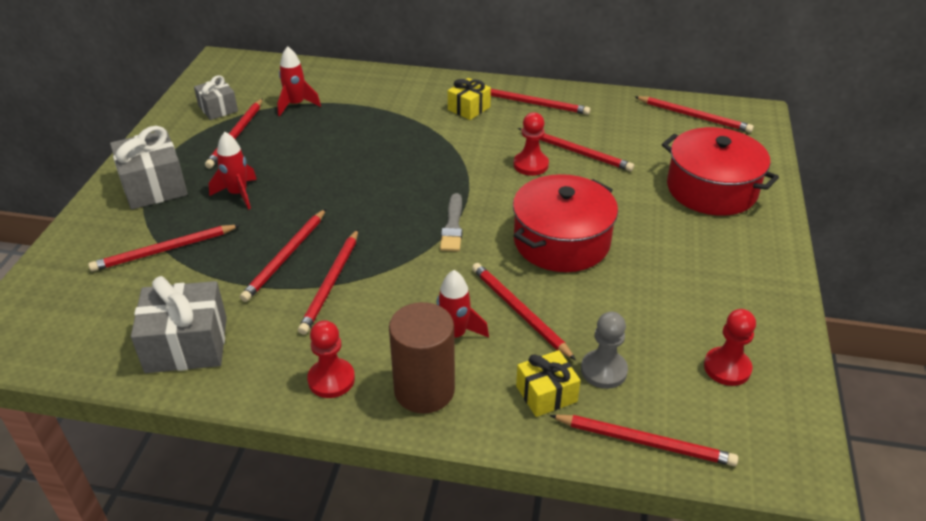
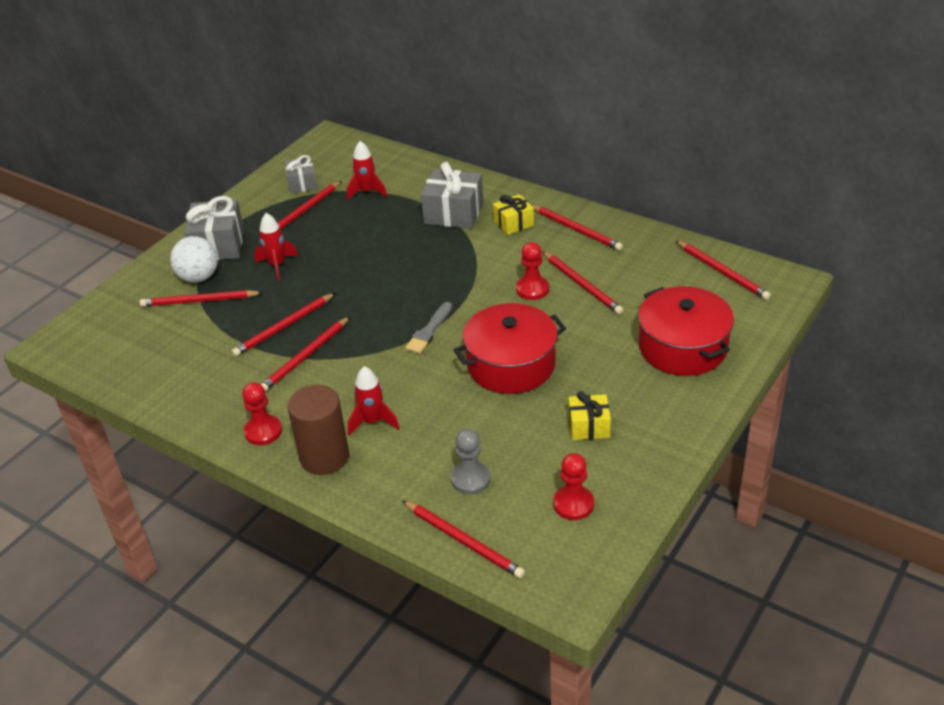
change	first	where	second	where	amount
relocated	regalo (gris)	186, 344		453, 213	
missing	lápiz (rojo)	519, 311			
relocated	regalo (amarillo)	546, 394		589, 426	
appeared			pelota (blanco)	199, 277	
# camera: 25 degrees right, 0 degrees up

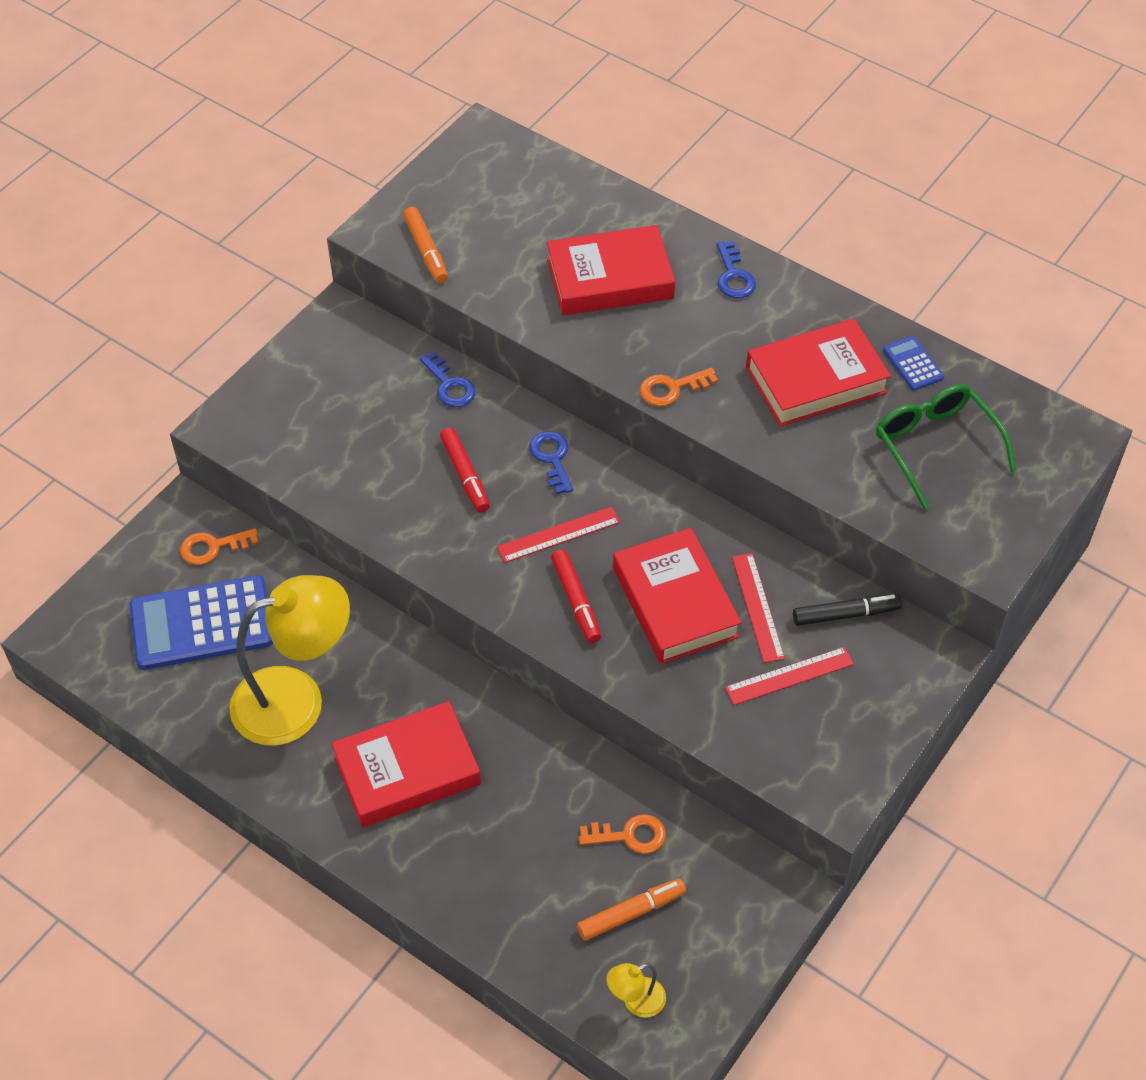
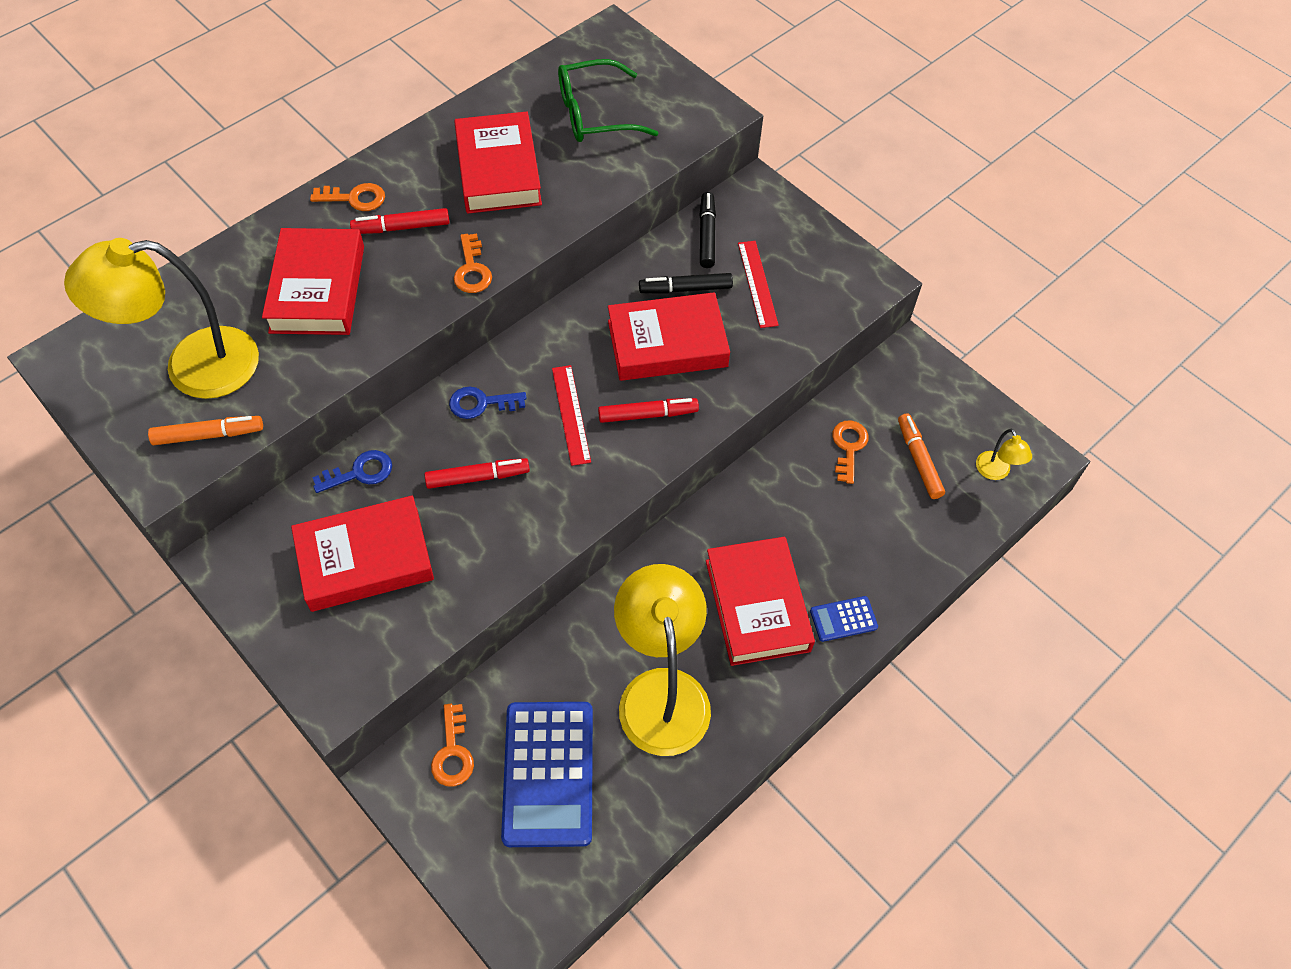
change	first	where	second	where	amount
colour	llave (azul)	733, 276	llave (naranja)	355, 198	
exchanged	regla (rojo)	757, 607	rotulador (negro)	686, 289	
relocated	calculadora (azul)	913, 364		843, 619	
appeared			lámpara (amarillo)	193, 366	
appeared			libro (rojo)	365, 559	
appeared			rotulador (rojo)	402, 227	
# camera: 80 degrees left, 5 degrees up

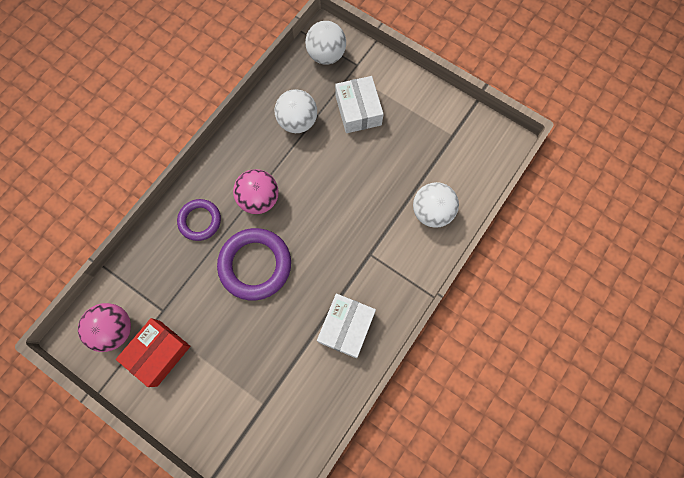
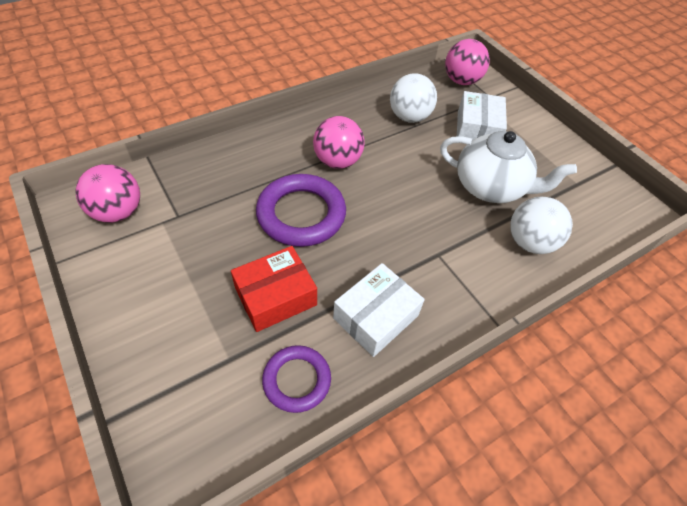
change	first	where	second	where	amount
relocated	caja (rojo)	158, 353		276, 296	
relocated	anillo (morado)	200, 221		297, 380	
colour	pelota (blanco)	326, 55	pelota (rosa)	461, 81	
appeared			tetera (blanco)	490, 187	
# camera: 20 degrees right, 20 degrees down

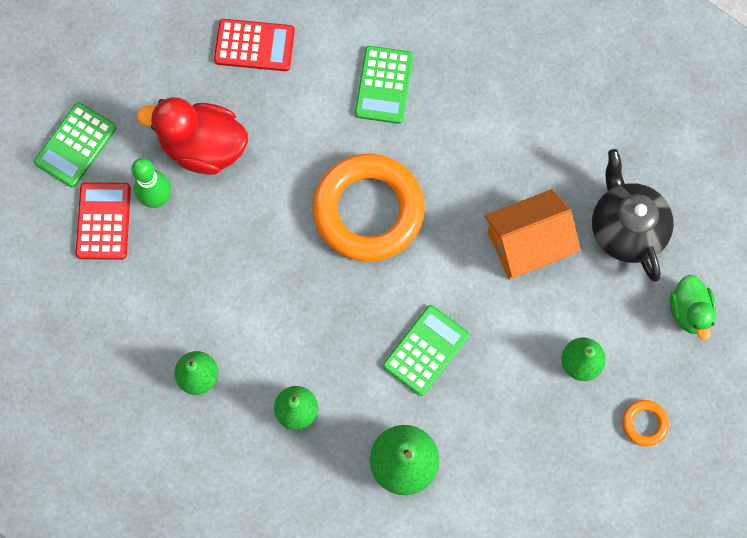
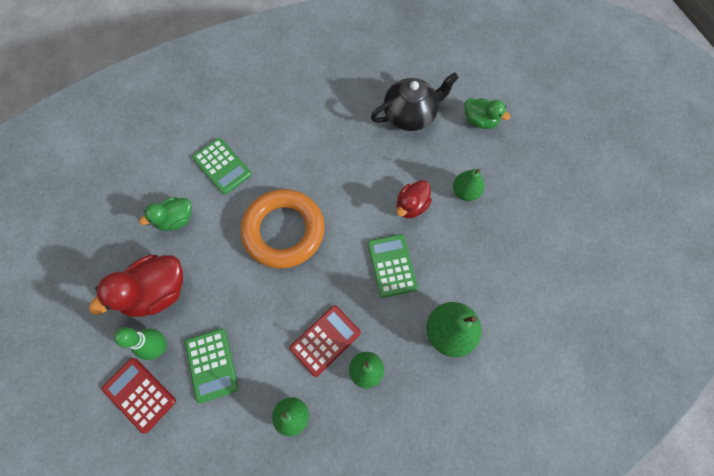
change	first	where	second	where	amount
relocated	calculadora (verde)	76, 145		212, 365	
relocated	calculadora (rojo)	254, 45		325, 340	
missing	casa (naranja)	528, 243			
spun	tetera (negro)	626, 228		410, 115	135 degrees clockwise
missing	anillo (naranja)	644, 423			
appeared			pato (verde)	176, 220	
appeared			pato (rojo)	411, 206	
# camera: 50 degrees left, 5 degrees down

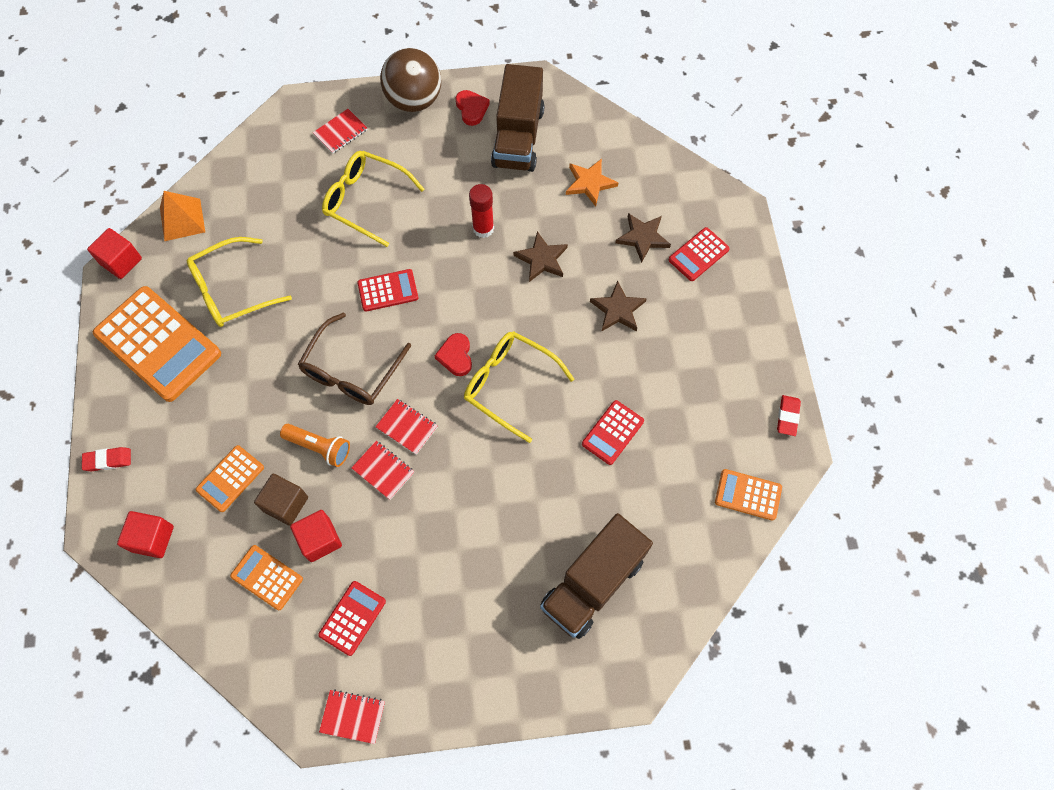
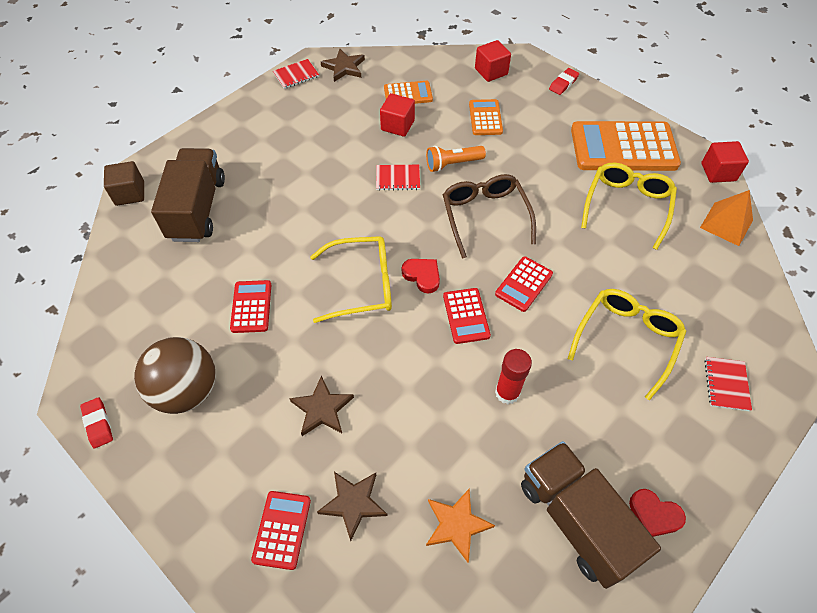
change	first	where	second	where	amount
relocated	cubo (marrón)	285, 504		130, 193	
relocated	calculadora (rojo)	352, 618		466, 316	
spun	gafas (amarillo)	366, 201		626, 340	45 degrees counterclockwise
missing	cuaderno (rojo)	407, 427			
relocated	pelota (marrón)	414, 100		187, 390	
relocated	estrella (marrón)	541, 259		344, 67	
missing	calculadora (naranja)	748, 495			
# camera: 140 degrees right, 10 degrees down

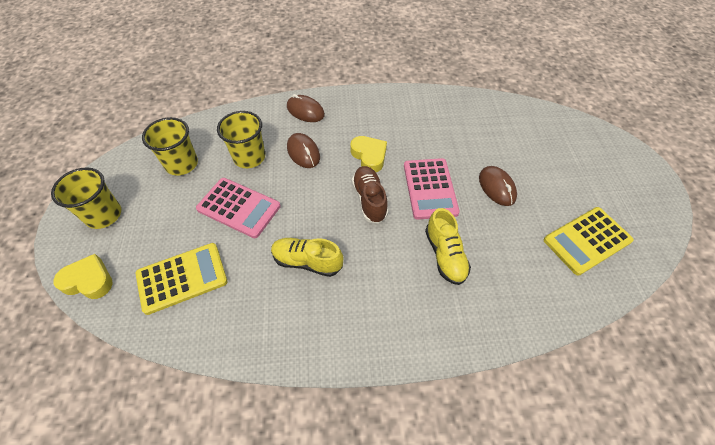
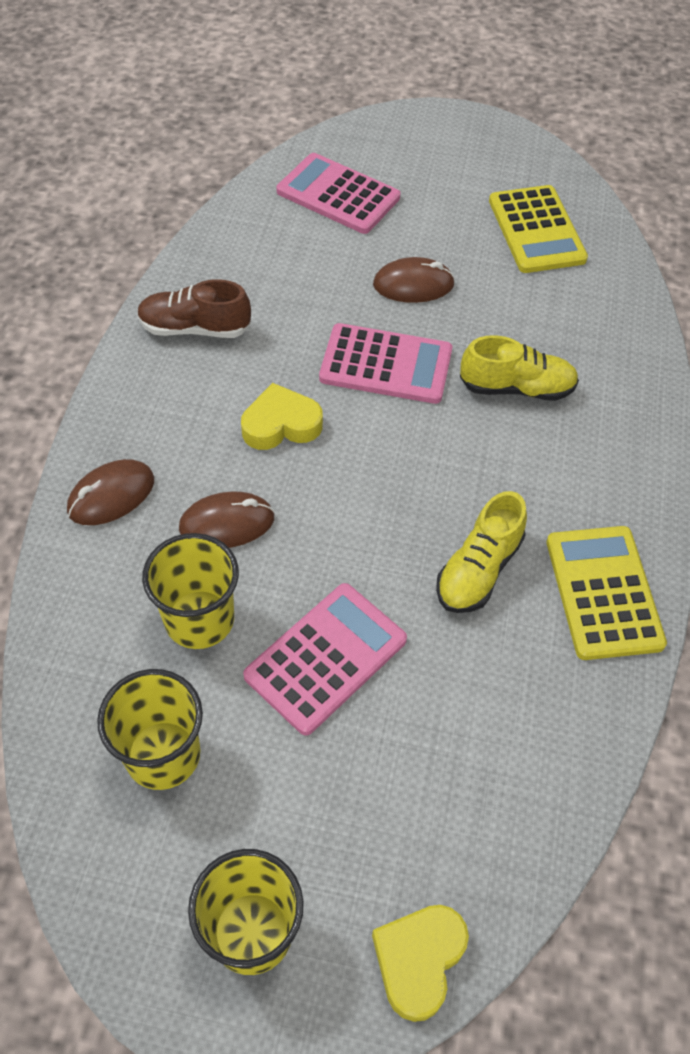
change	first	where	second	where	amount
relocated	calculadora (amarillo)	182, 278		603, 592	
relocated	zapato (marrón)	369, 200		195, 328	
appeared			calculadora (rosa)	338, 195	
# camera: 75 degrees left, 0 degrees up

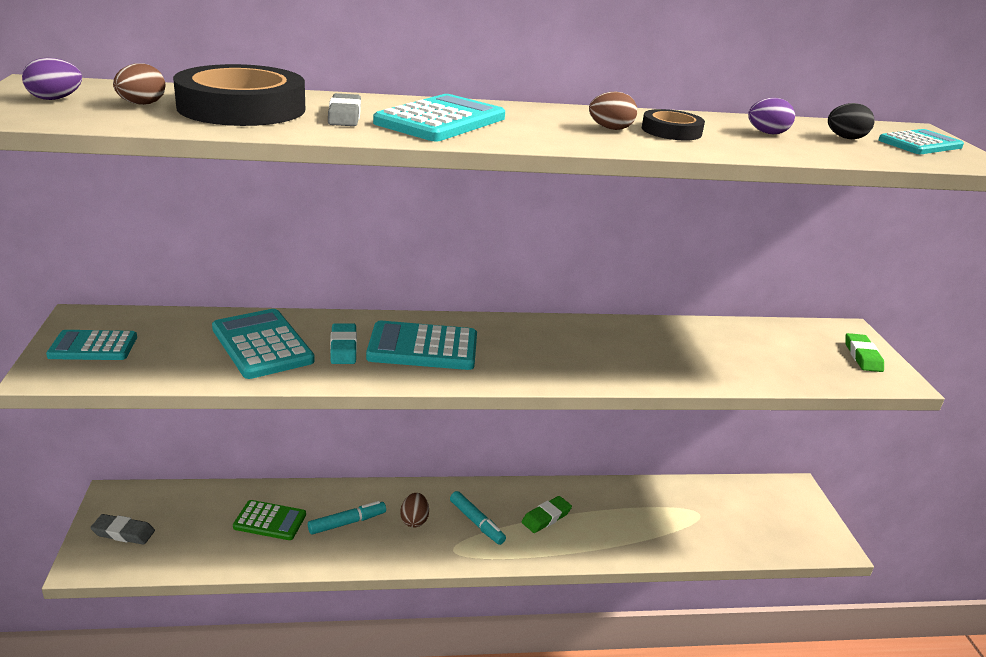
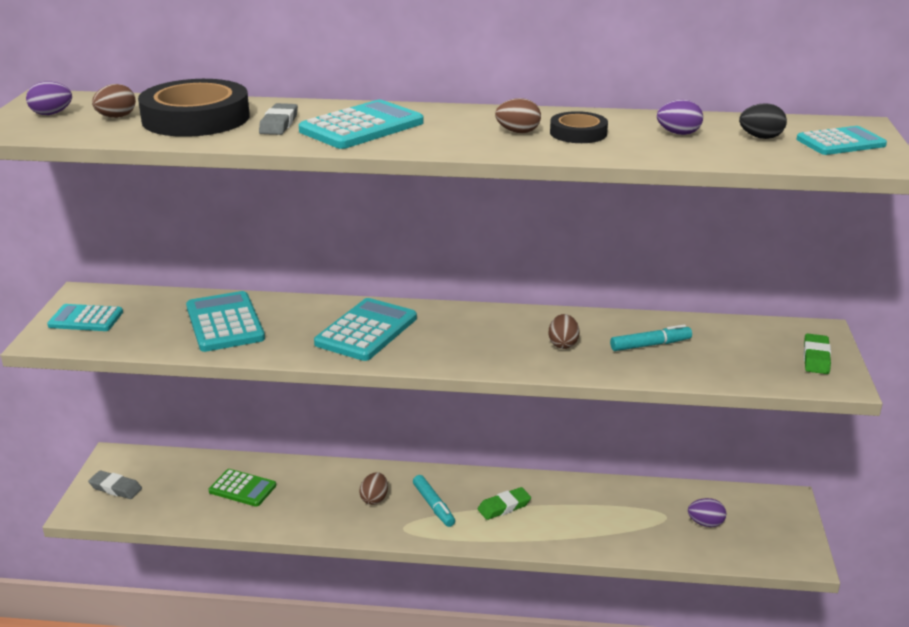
change	first	where	second	where	amount
relocated	rotulador (turquesa)	347, 523		650, 345	
missing	goma de borrar (turquesa)	343, 348			
spun	calculadora (turquesa)	423, 347		366, 331	105 degrees clockwise
appeared			huevo (marrón)	563, 344	
appeared			huevo (morado)	705, 523	
# camera: 15 degrees right, 0 degrees up

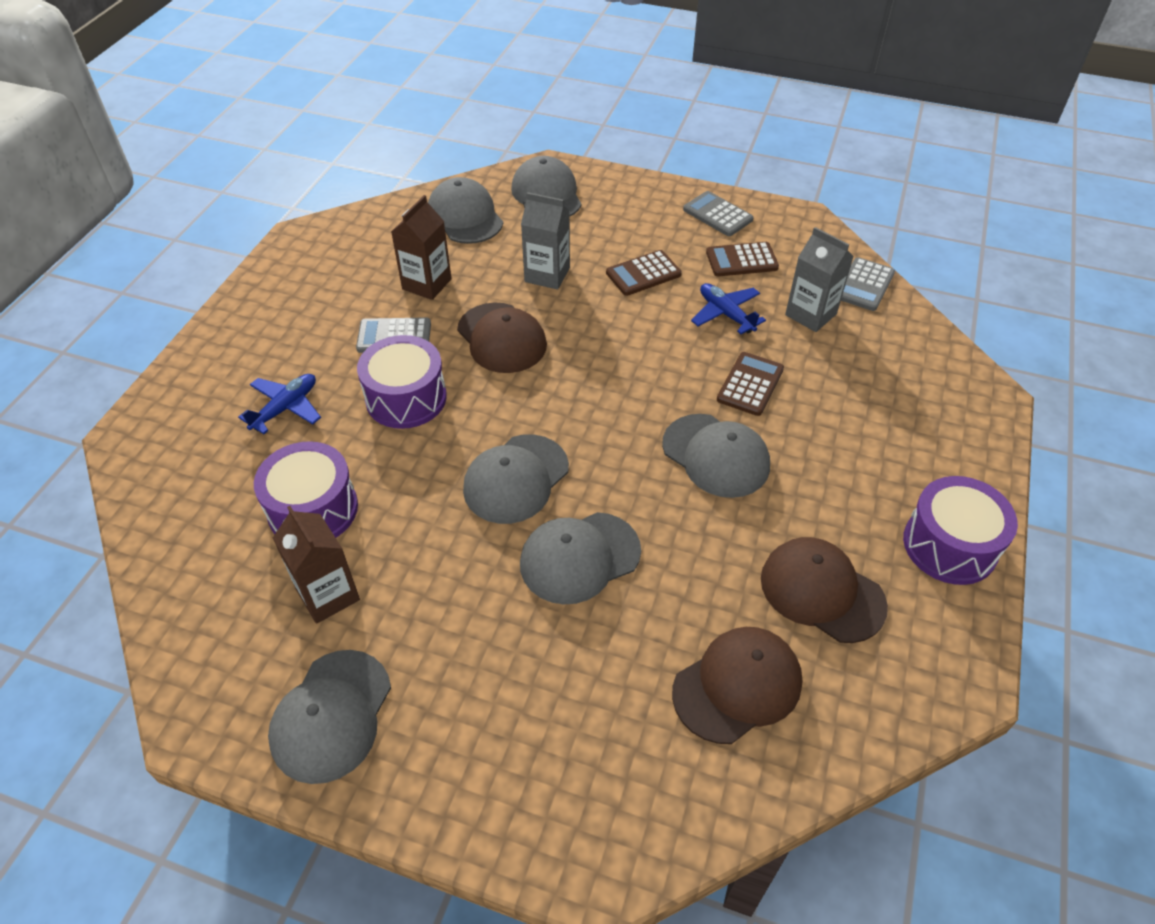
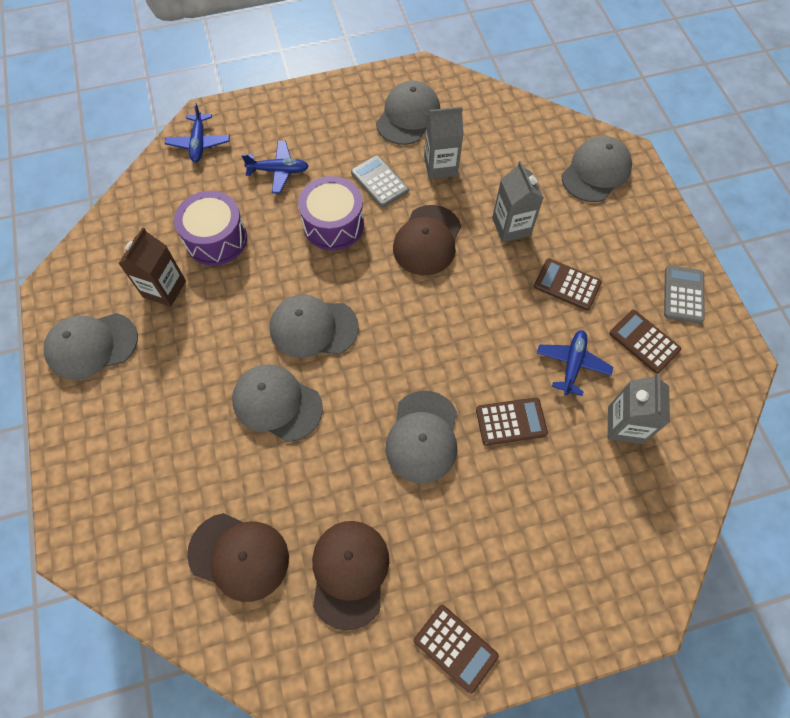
change	first	where	second	where	amount
colour	cartón de leche (marrón)	427, 284	cartón de leche (gris)	440, 166	
relocated	gorra (gris)	465, 216		408, 116	
missing	calculadora (gris)	864, 285			
exchanged	tambor (morado)	949, 545	calculadora (marrón)	455, 648	
appeared			avión (azul)	199, 143	
# camera: 55 degrees right, 15 degrees up

